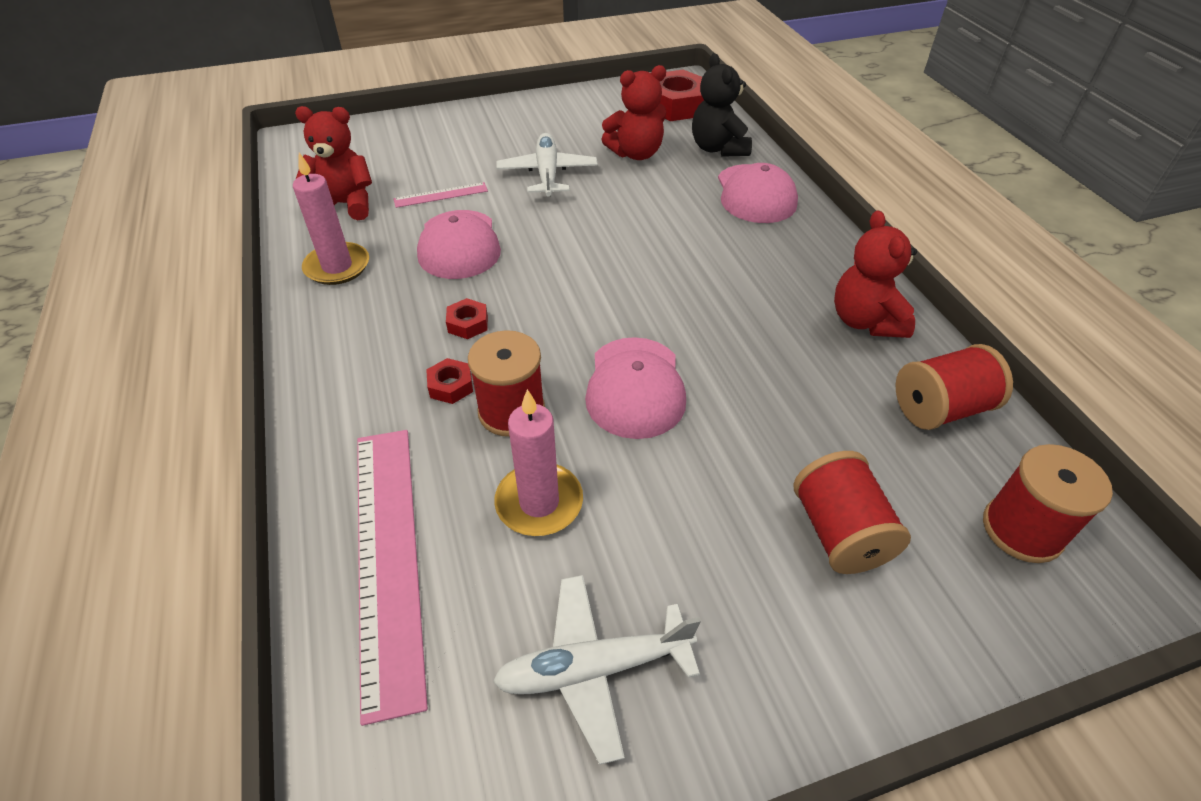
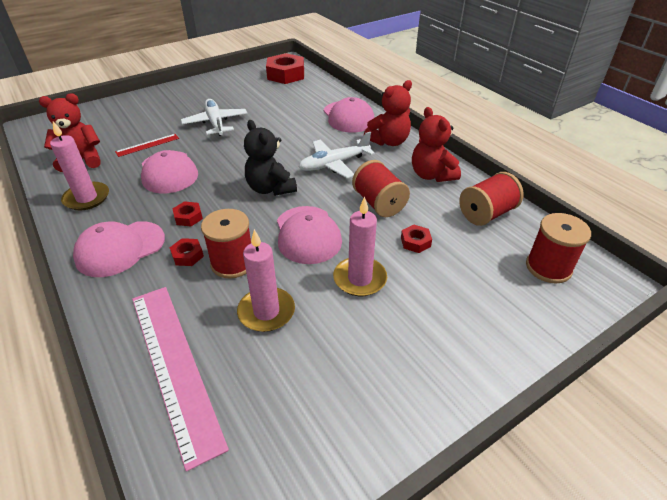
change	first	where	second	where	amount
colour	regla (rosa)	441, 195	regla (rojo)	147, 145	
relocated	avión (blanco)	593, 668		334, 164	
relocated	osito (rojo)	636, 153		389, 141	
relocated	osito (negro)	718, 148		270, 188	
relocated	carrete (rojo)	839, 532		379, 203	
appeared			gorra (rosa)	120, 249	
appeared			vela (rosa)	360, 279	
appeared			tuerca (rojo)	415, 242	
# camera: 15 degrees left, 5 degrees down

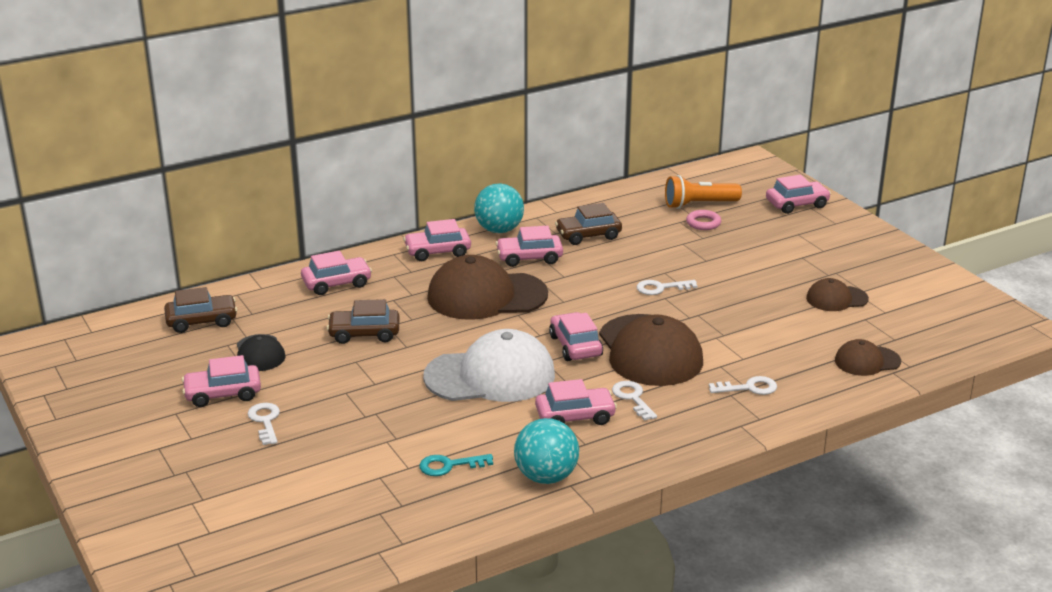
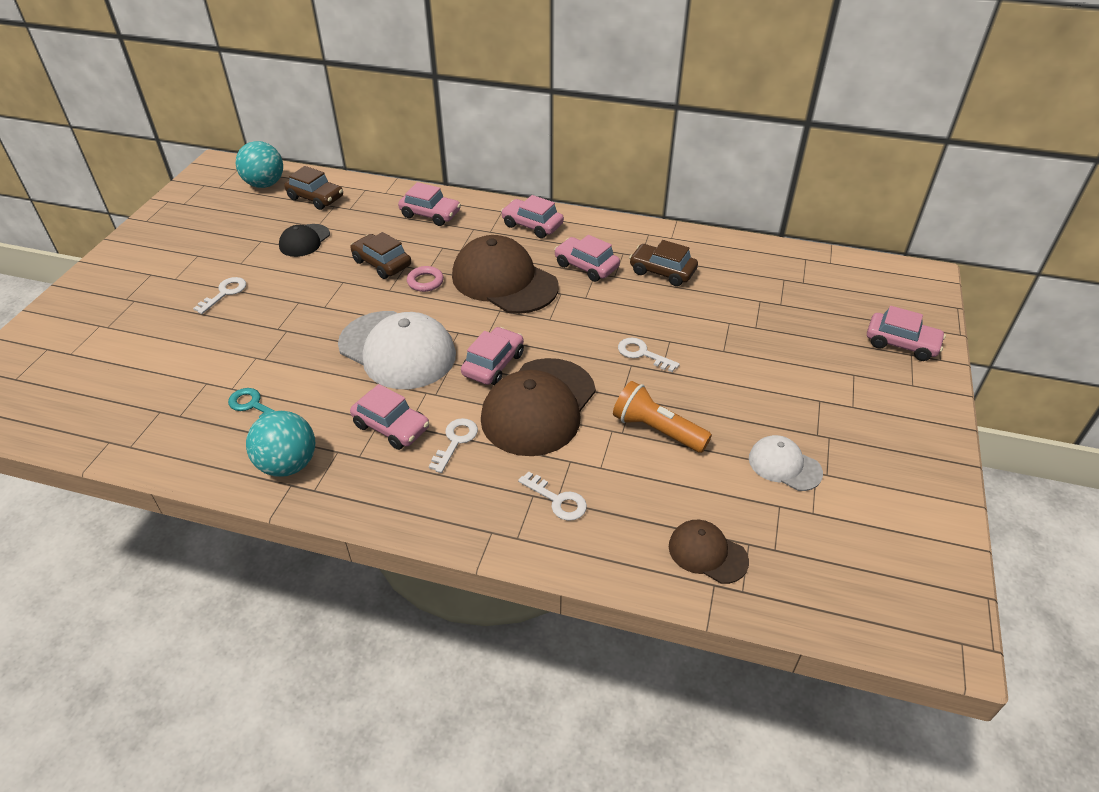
change	first	where	second	where	amount
missing	coche (rosa)	223, 394			
relocated	pelota (turquesa)	499, 230		265, 184	
relocated	lámpara de mano (naranja)	699, 204		657, 430	
relocated	anillo (rosa)	703, 223		425, 282	
colour	gorra (marrón)	836, 299	gorra (blanco)	784, 465	
# camera: 45 degrees right, 15 degrees up

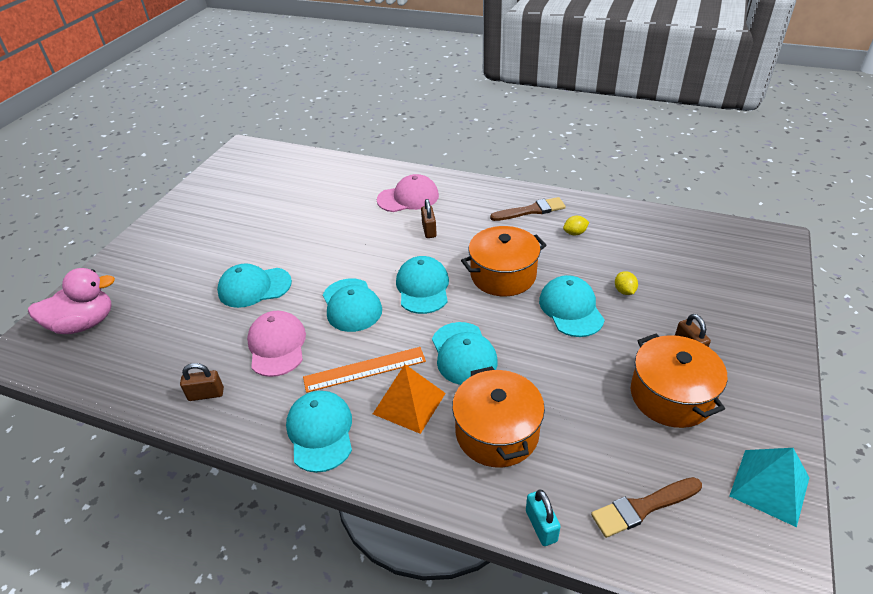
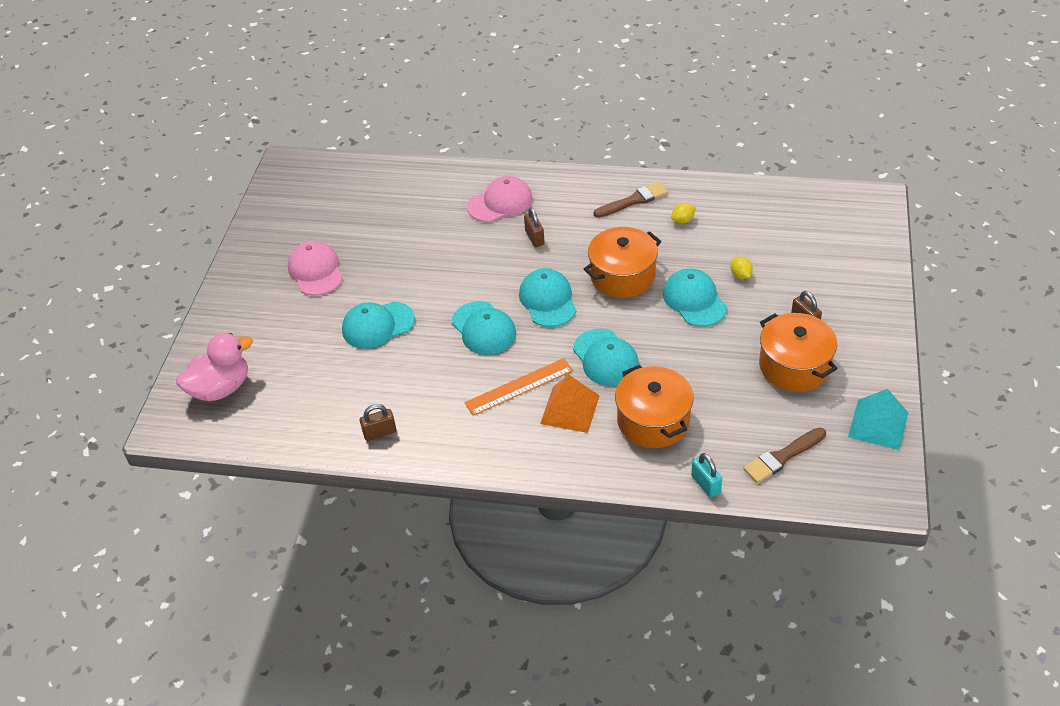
change	first	where	second	where	amount
relocated	gorra (rosa)	277, 345		316, 271	
missing	gorra (turquesa)	320, 432			
# camera: 10 degrees left, 5 degrees up

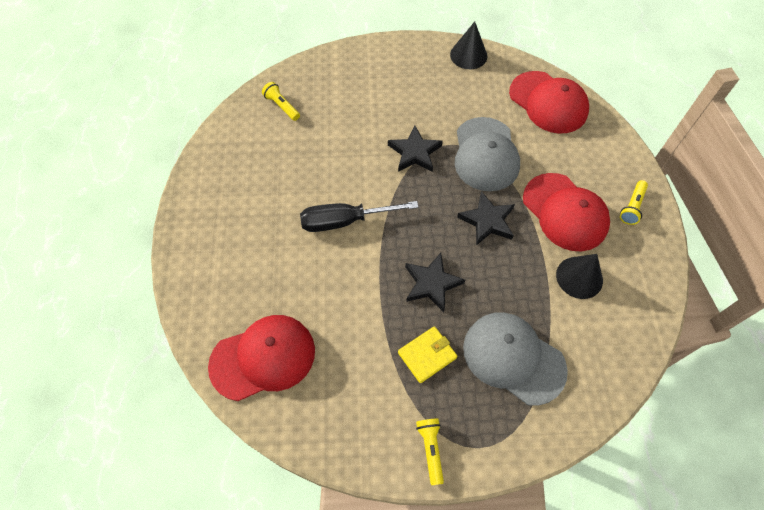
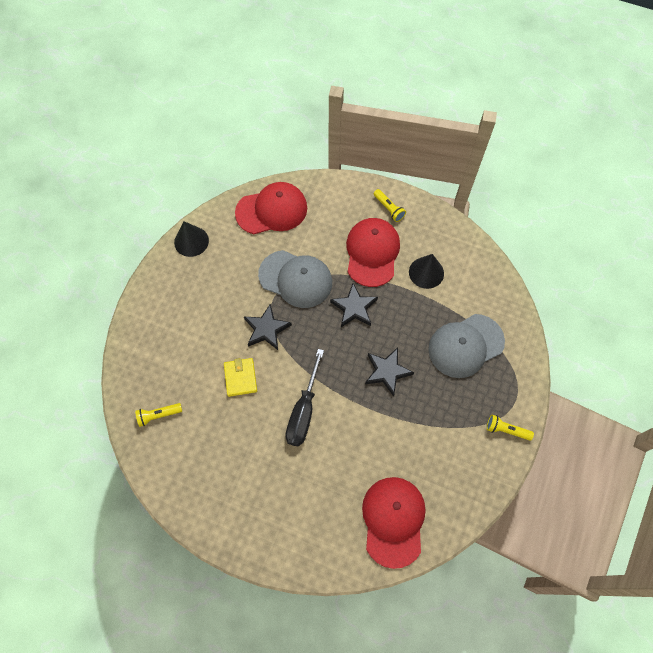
change	first	where	second	where	amount
relocated	cartera (amarillo)	427, 355		240, 378	
spun	gorra (rojo)	565, 212		372, 253	75 degrees counterclockwise
# camera: 65 degrees left, 5 degrees up

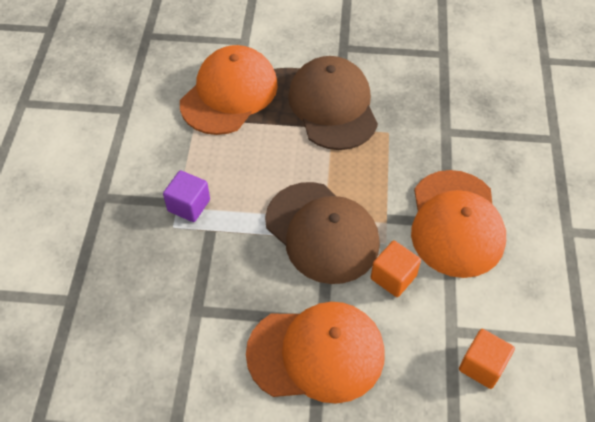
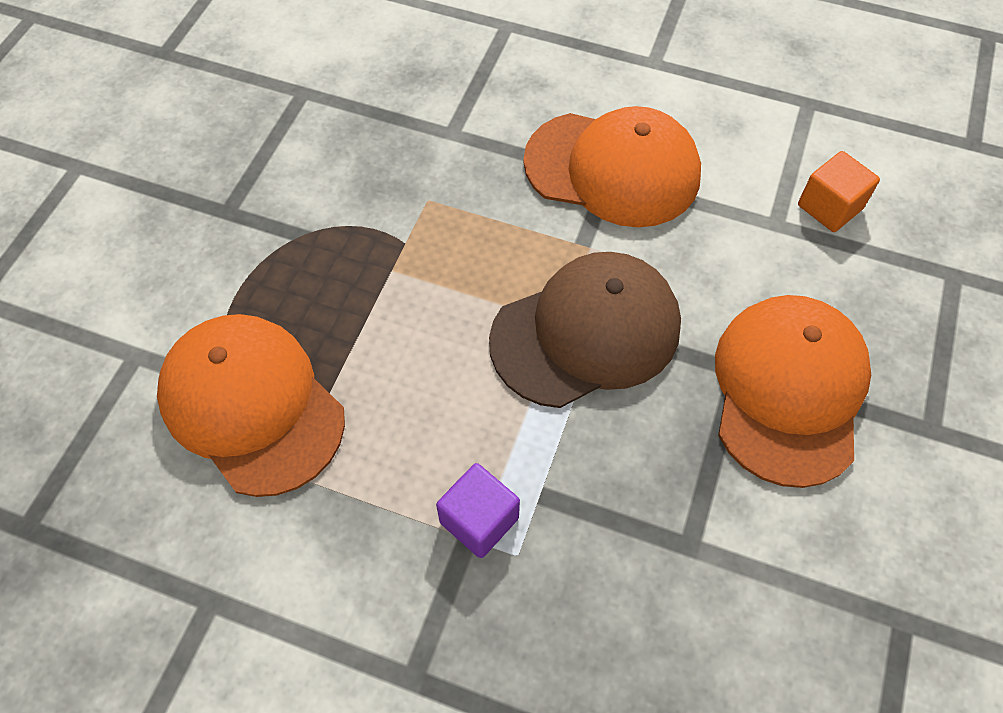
change	first	where	second	where	amount
missing	gorra (marrón)	333, 106			
missing	cubo (naranja)	393, 277			
# camera: 75 degrees left, 5 degrees up

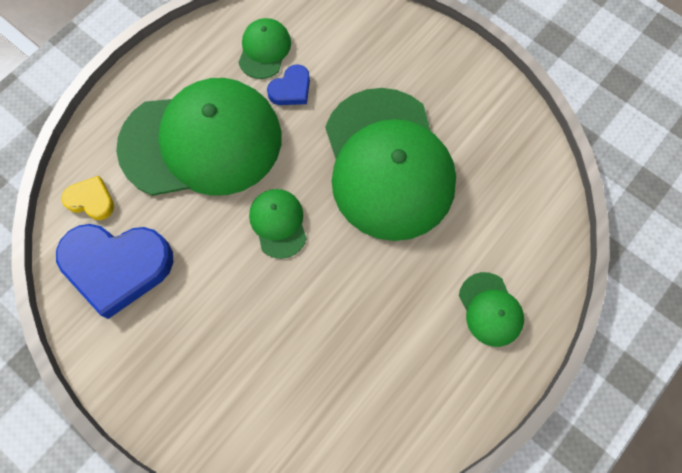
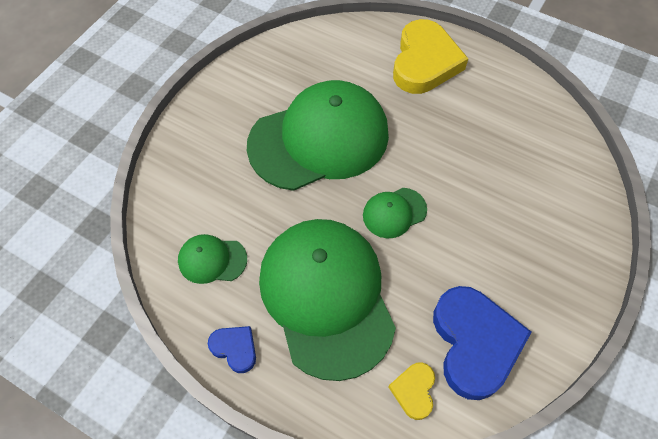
change	first	where	second	where	amount
relocated	corazón (azul)	291, 89		235, 348	
exchanged	gorra (verde)	490, 309	corazón (amarillo)	424, 62	
# camera: 100 degrees left, 10 degrees down

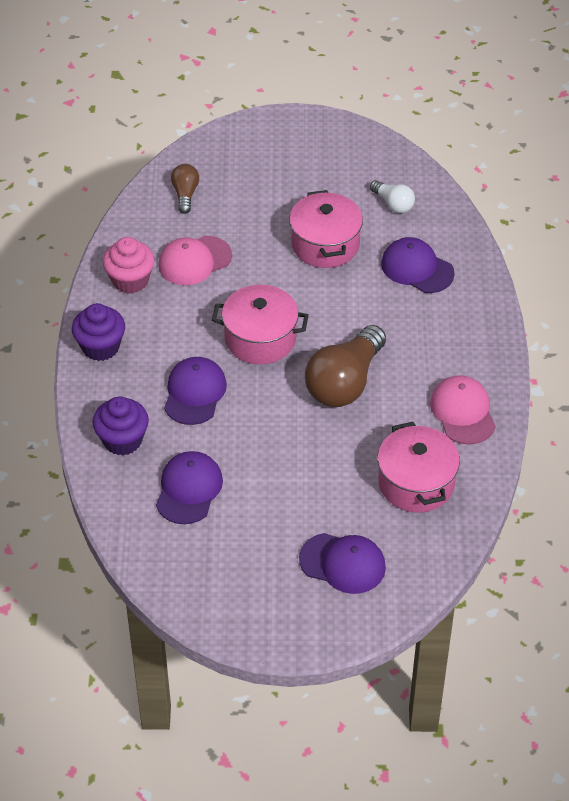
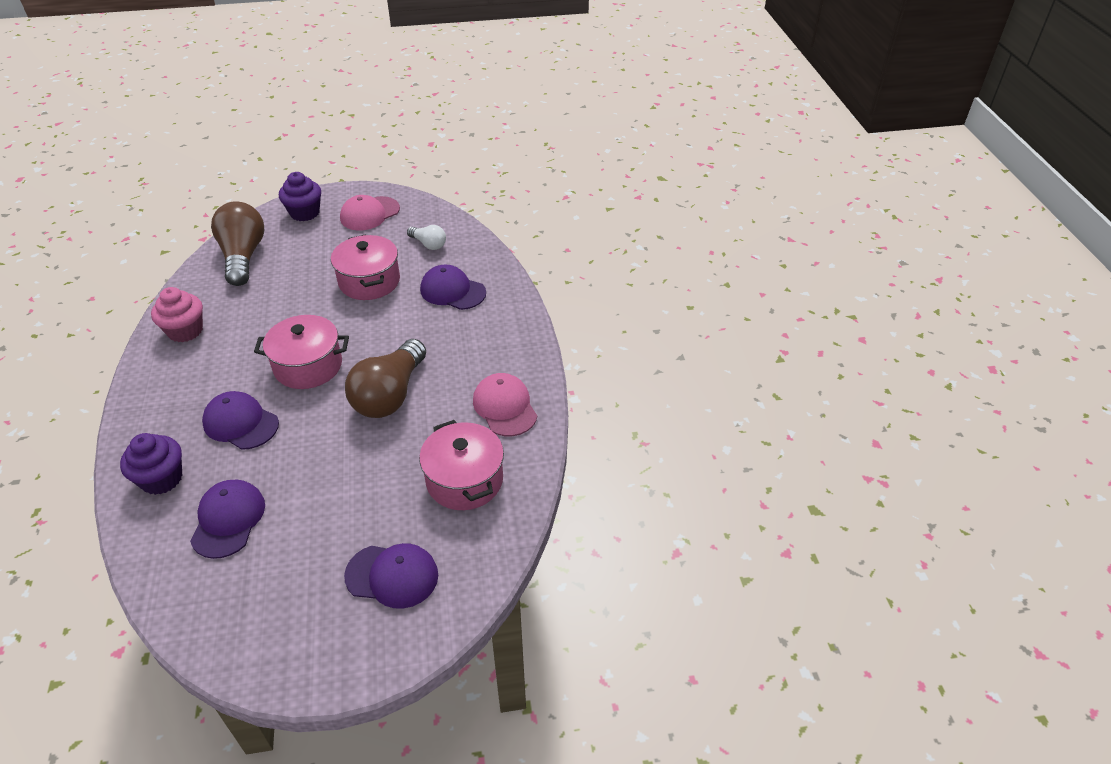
change	first	where	second	where	amount
relocated	magdalena (morado)	100, 347		305, 213	
relocated	gorra (rosa)	194, 261		369, 214	
spun	gorra (morado)	194, 393		241, 423	60 degrees counterclockwise
size	bombilla (marrón)	185, 194		243, 256	x1.98
# camera: 10 degrees left, 5 degrees down

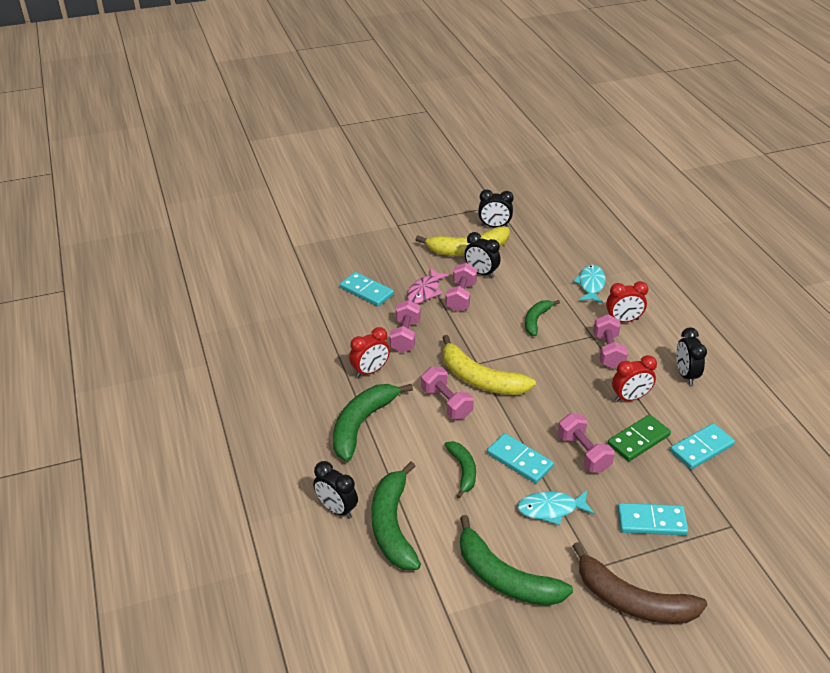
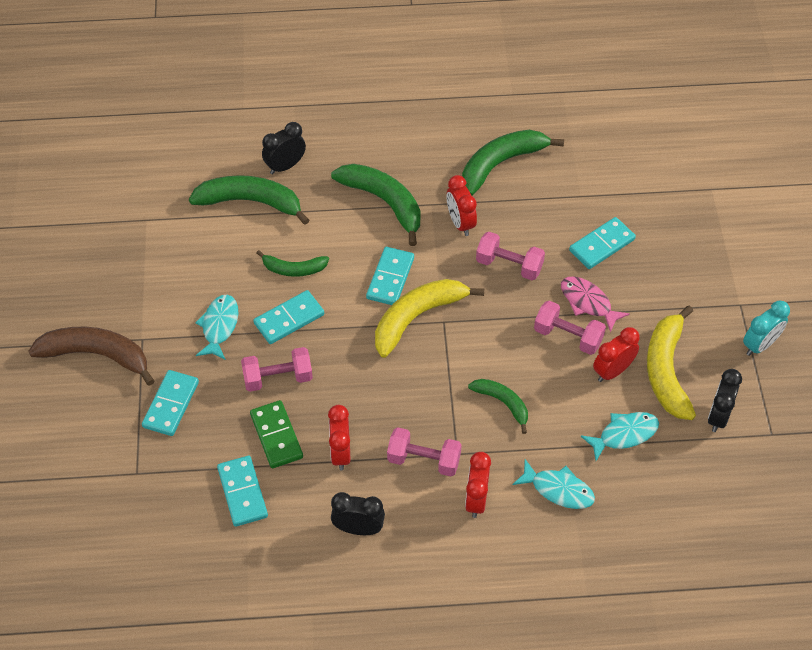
change	first	where	second	where	amount
exchanged	mancuerna (rosa)	446, 403	ficha de dominó (turquesa)	390, 278	
relocated	plátano (verde)	504, 578		500, 164	
colour	despertador (negro)	481, 273	despertador (rojo)	612, 371	
spun	plátano (marrón)	632, 601		96, 355	60 degrees clockwise
appeared			pez (turquesa)	624, 434	
appeared			despertador (turquesa)	760, 345	
# camera: 105 degrees right, 15 degrees up

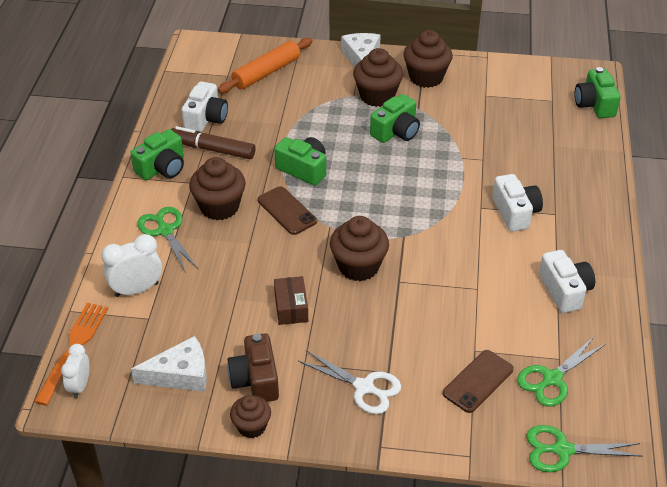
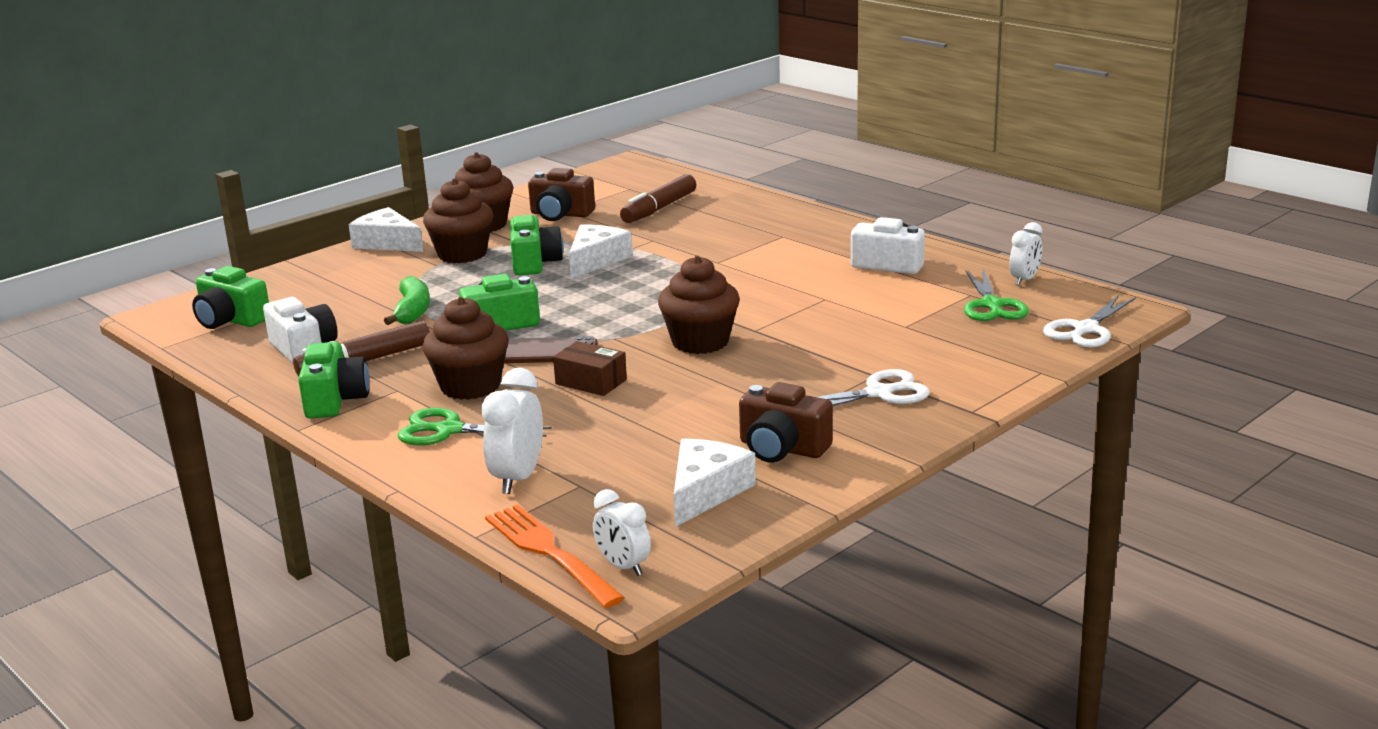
change	first	where	second	where	amount
missing	rodillo (naranja)	266, 72			
missing	magdalena (marrón)	251, 426			
relocated	caja (marrón)	291, 307		591, 382	
missing	móvil (marrón)	478, 381			
missing	cámara (blanco)	515, 212			
colour	tijeras (verde)	563, 450	tijeras (blanco)	1086, 329	
relocated	cámara (verde)	594, 104		231, 320	
appeared			plátano (verde)	412, 311	
appeared			cámara (marrón)	560, 214	
appeared			queso (blanco)	596, 260	
appeared			rotulador (marrón)	659, 209	
appeared			despertador (blanco)	1024, 280	
# camera: 50 degrees left, 20 degrees down

